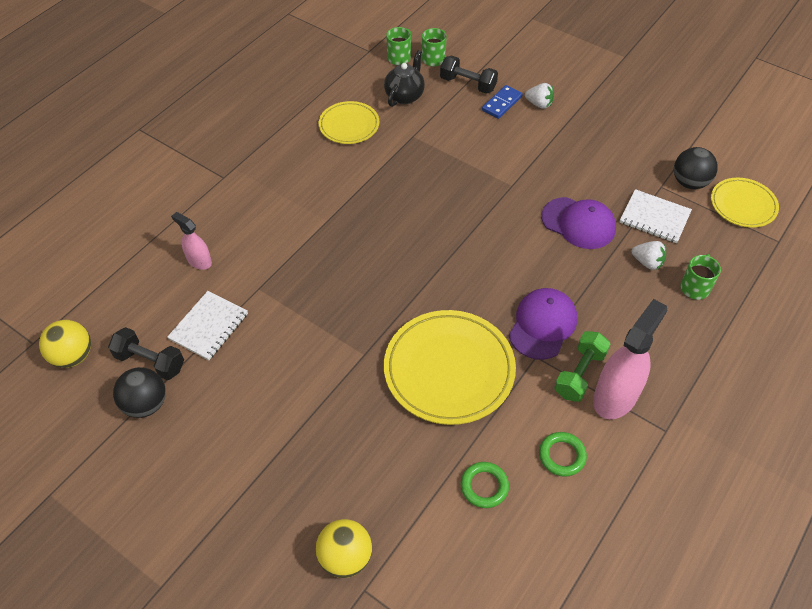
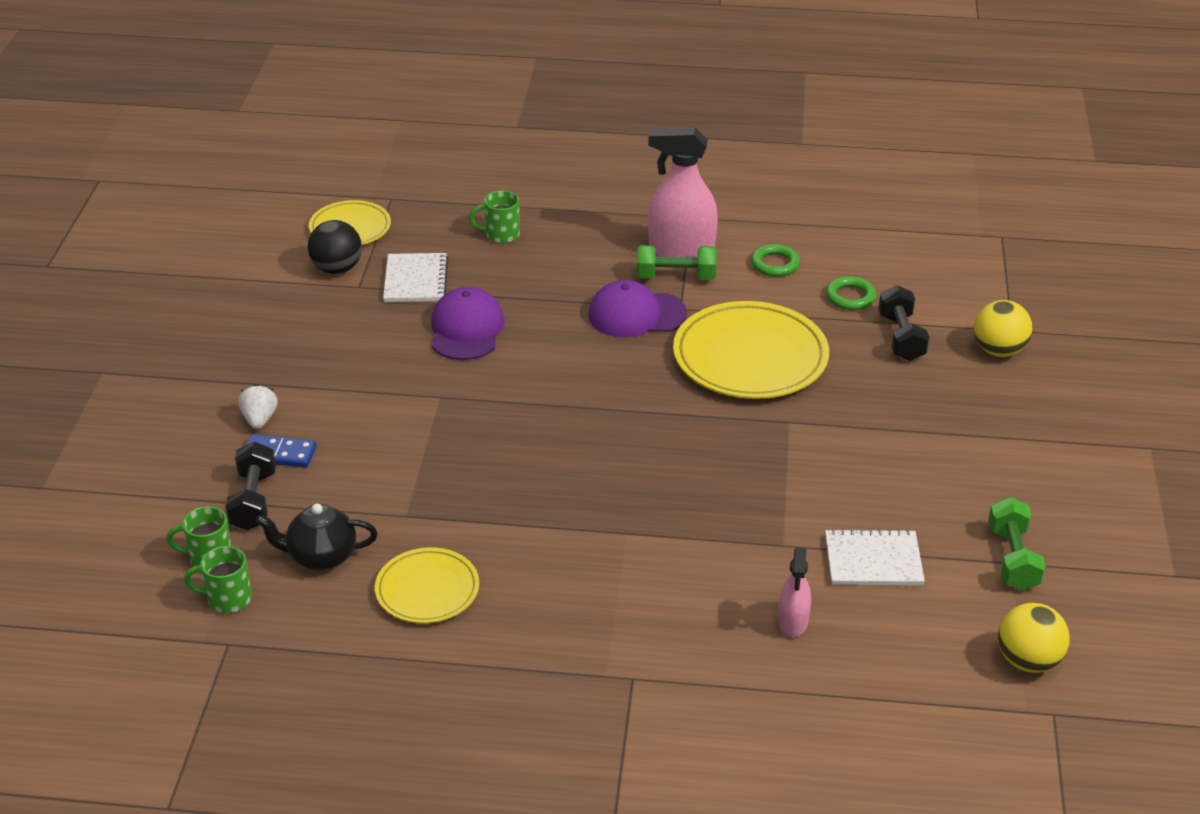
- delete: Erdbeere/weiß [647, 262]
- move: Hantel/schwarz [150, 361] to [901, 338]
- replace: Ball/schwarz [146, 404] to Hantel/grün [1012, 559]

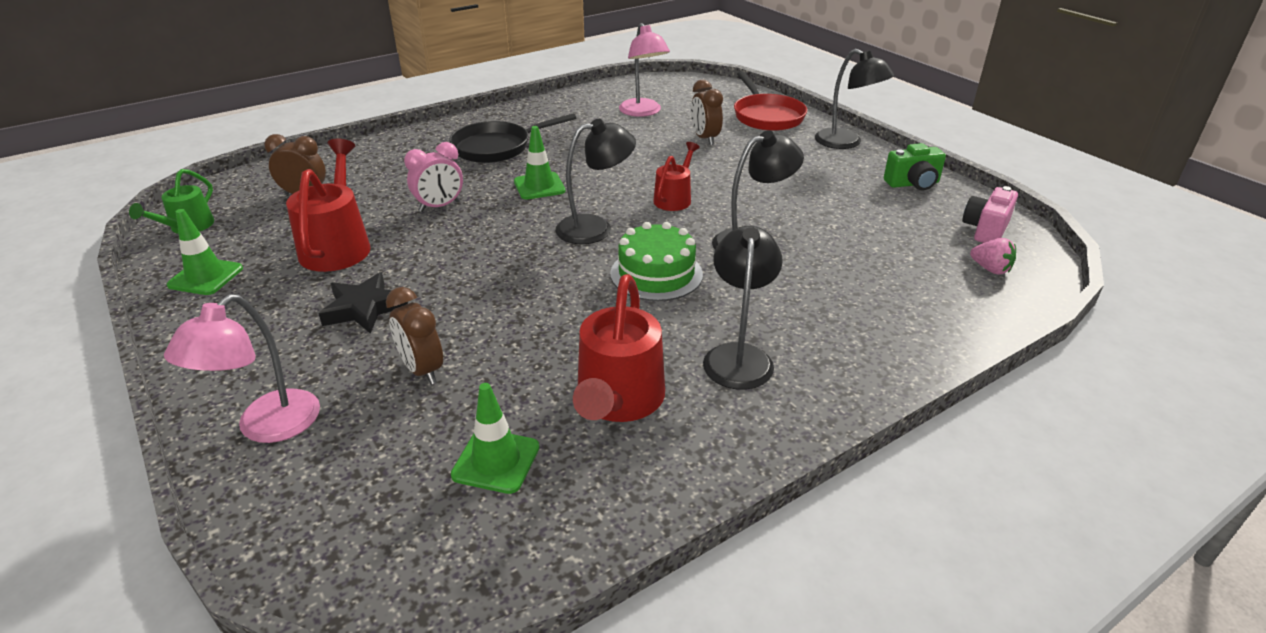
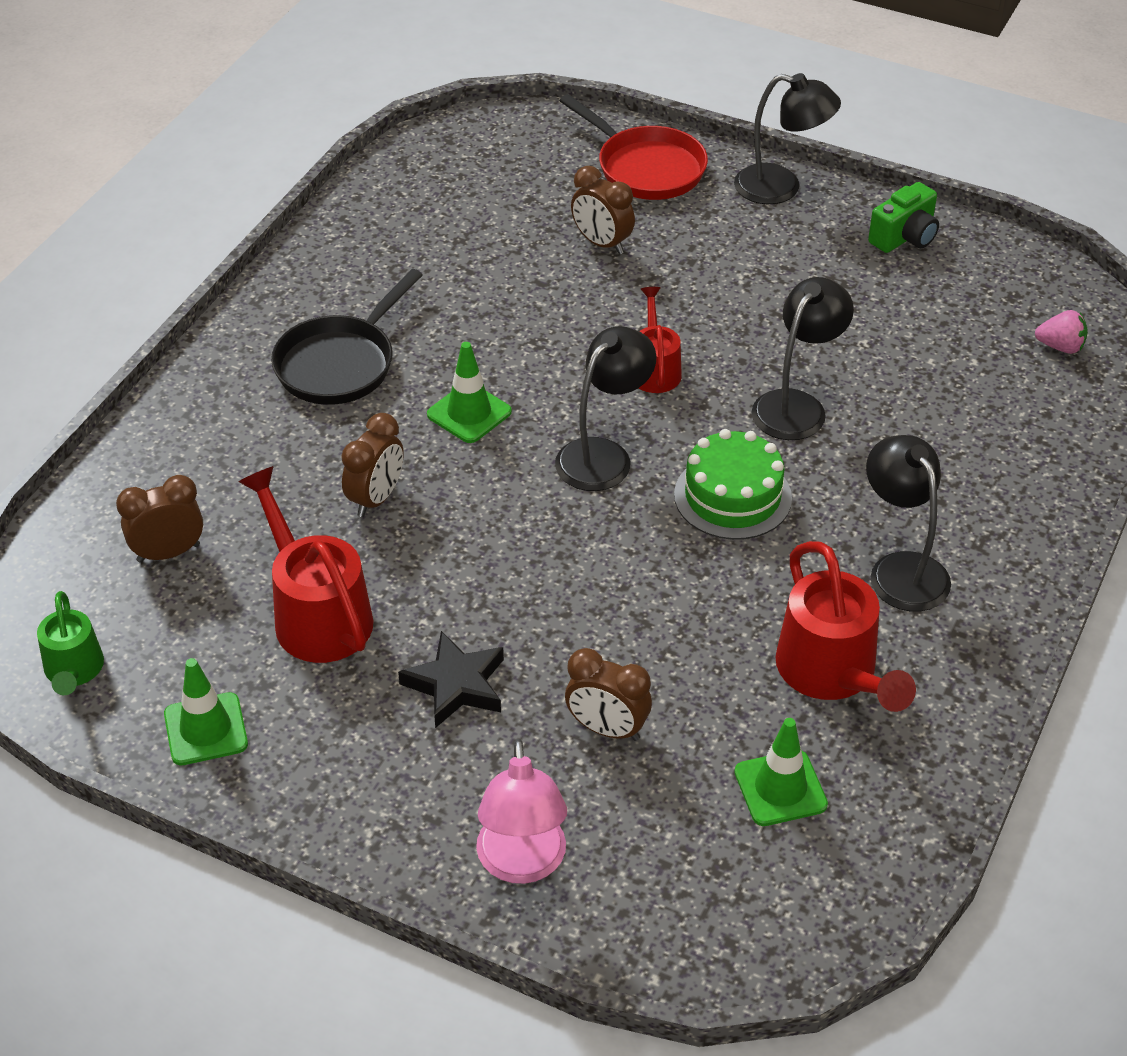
- delete: Lampe/rosa [643, 112]
- recolor: Wecker/rosa [439, 206] to Wecker/braun [376, 499]
- delete: Kamera/rosa [985, 230]

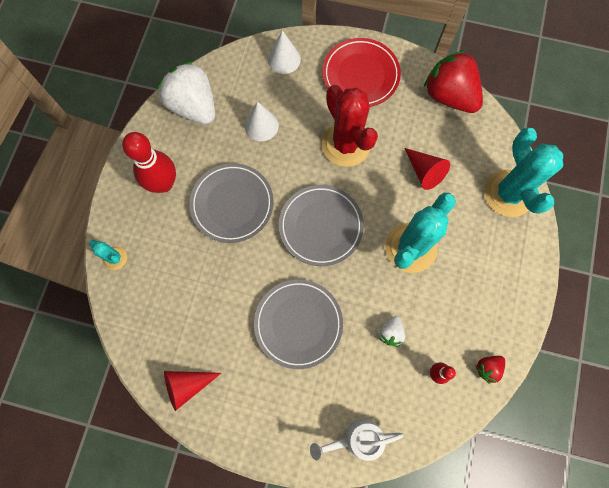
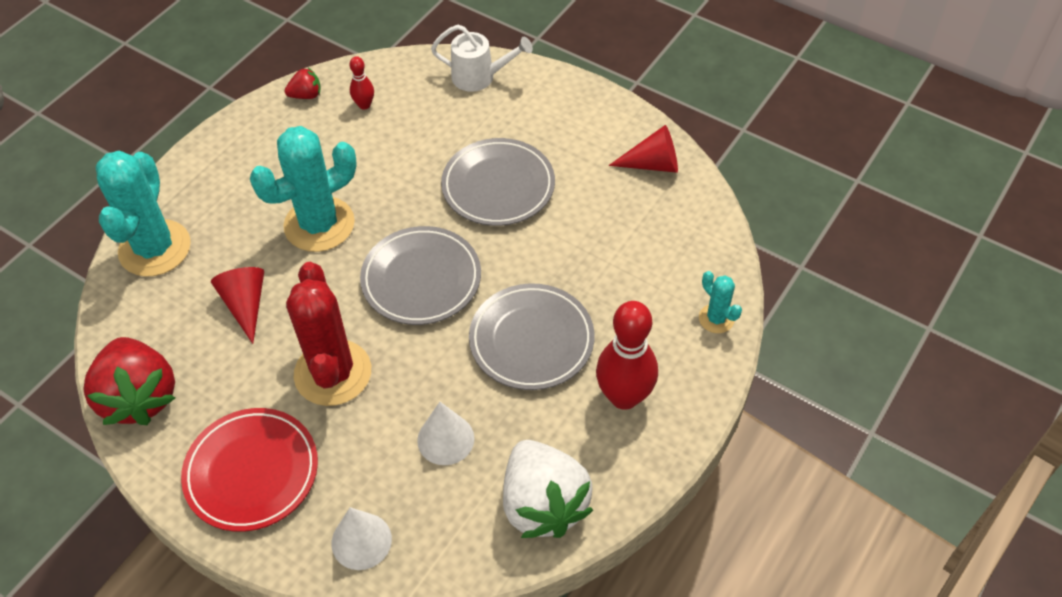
- delete: Erdbeere/weiß [390, 333]

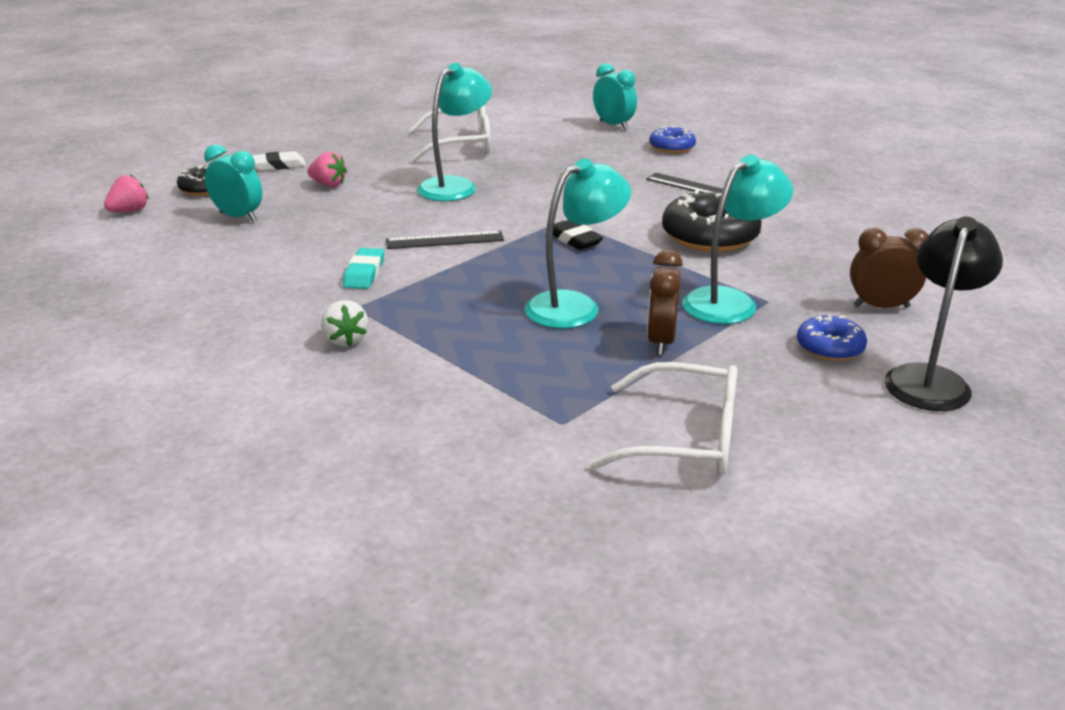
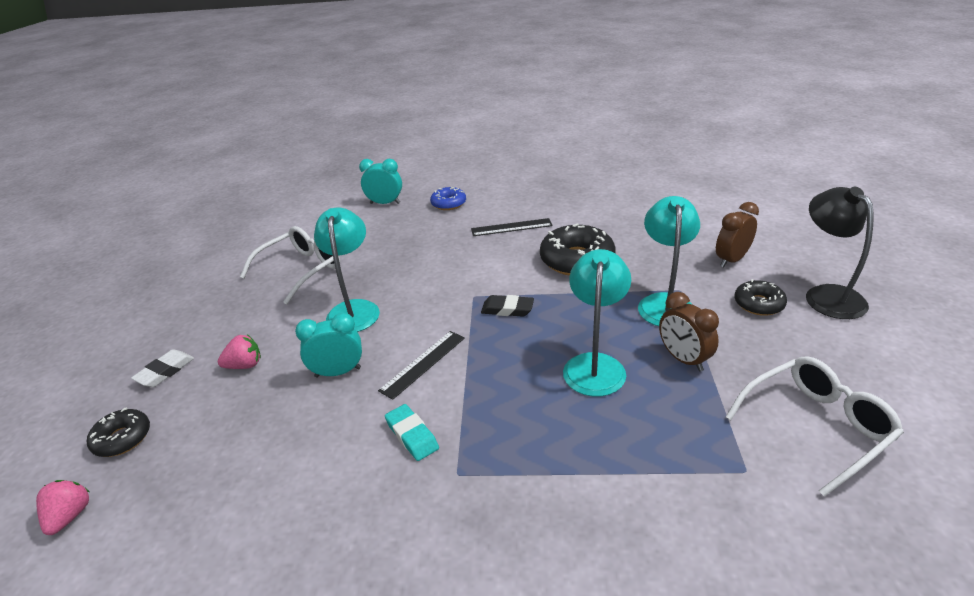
- move: Wecker/türkis [238, 217] to [338, 372]
- delete: Erdbeere/weiß [345, 340]
- recolor: Donut/blau [830, 347] to Donut/schwarz [758, 304]

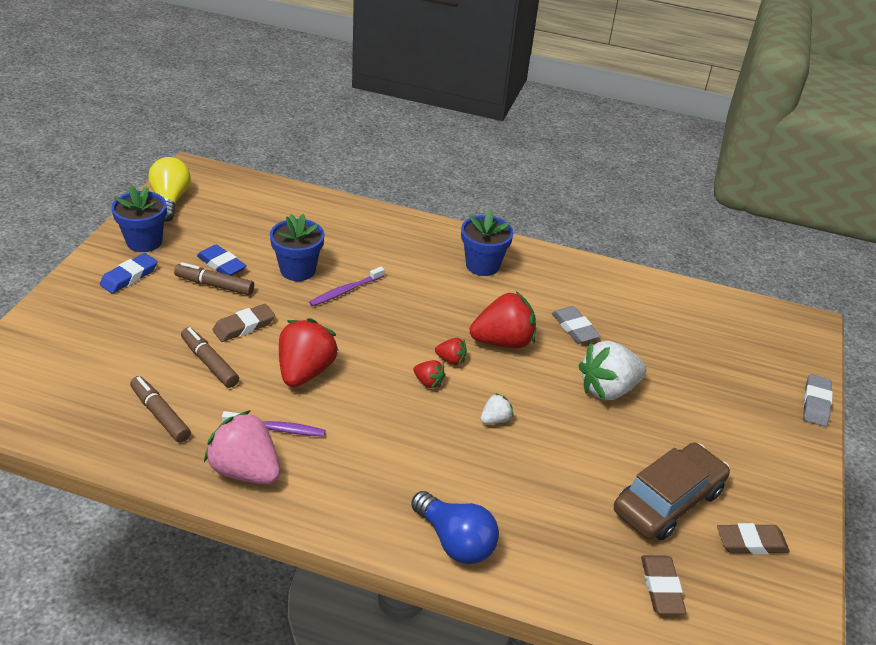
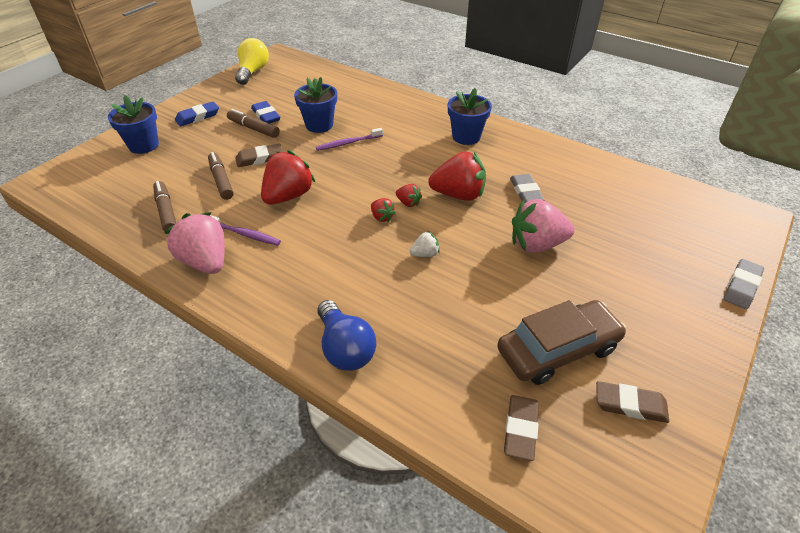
- move: Blumentopf/blau [144, 242] to [144, 145]
- recolor: Erdbeere/weiß [608, 389] to Erdbeere/rosa [536, 244]

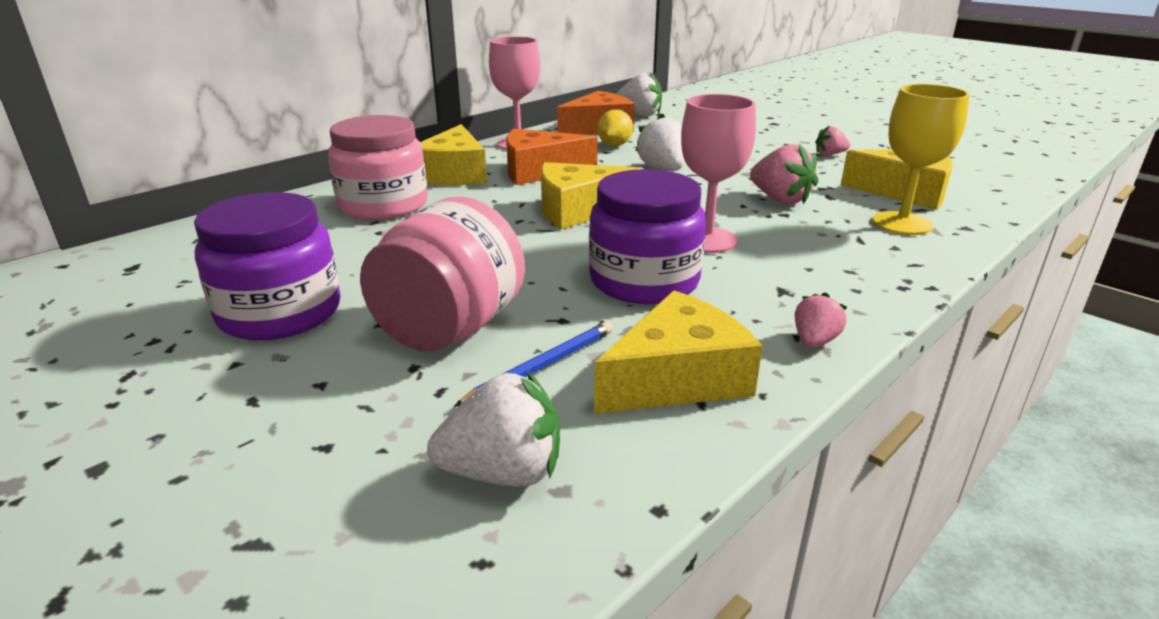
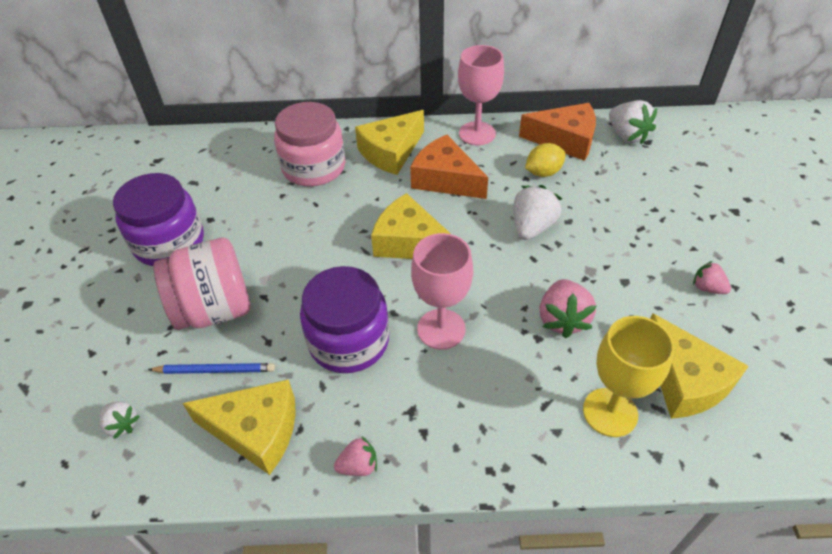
- resize: Erdbeere/weiß [503, 472] = [122, 424] x0.59

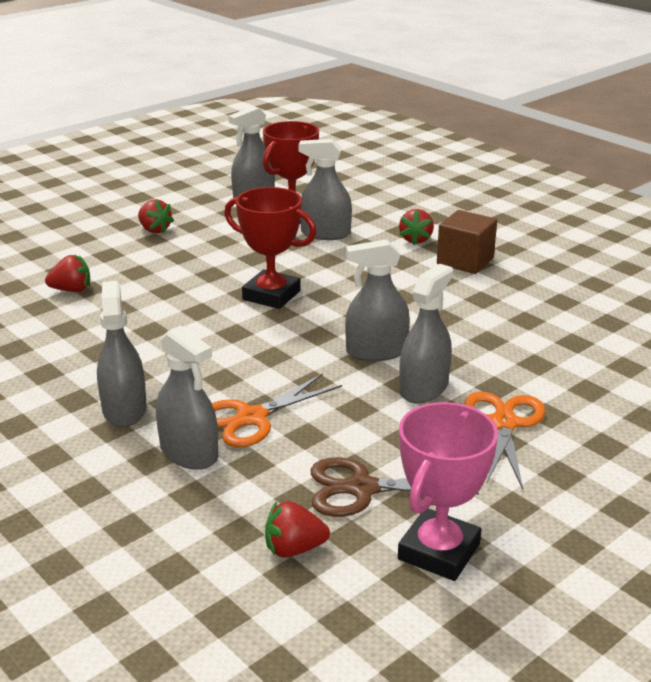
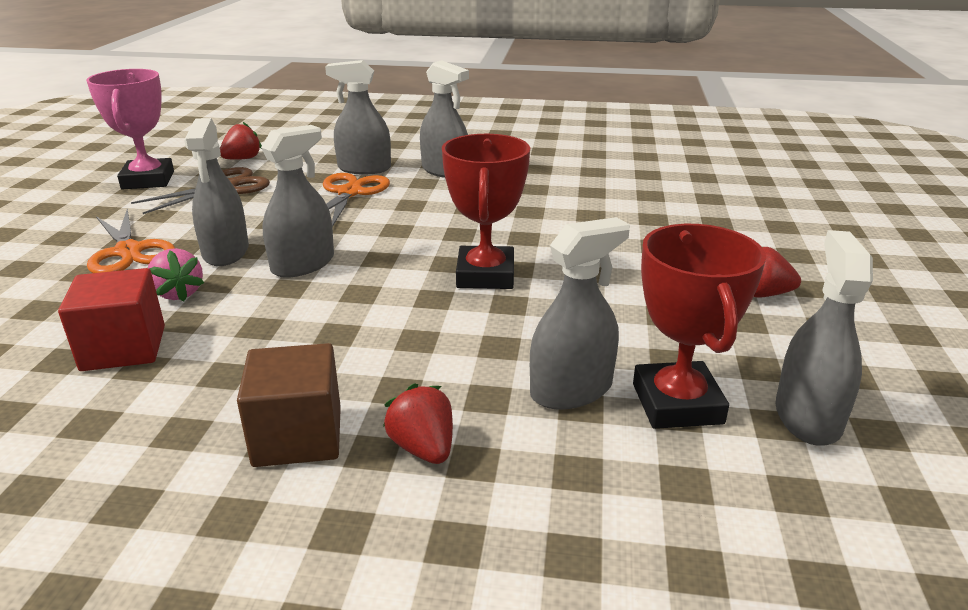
- rotate: Pokal/rot [271, 295] = [485, 275] 75 degrees counterclockwise
- delete: Erdbeere/rot [71, 290]
- insert: Erdbeere/rosa [179, 293]
- insert: Kubus/rot [124, 348]

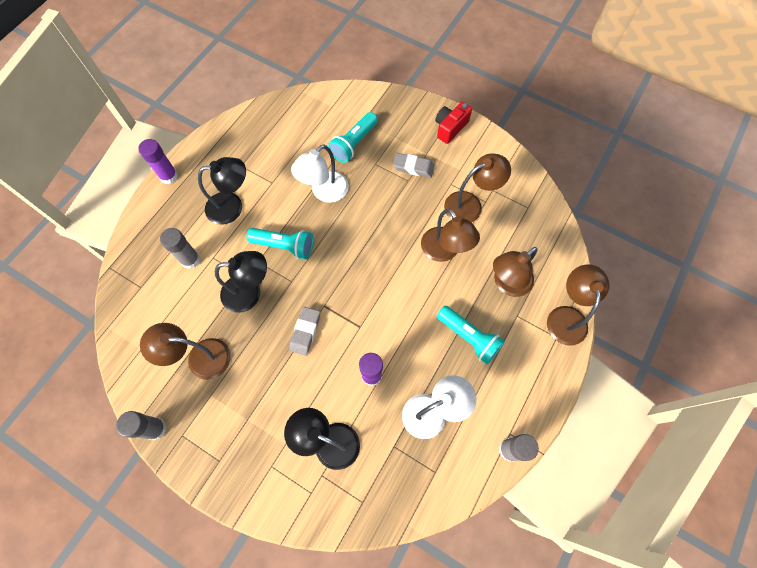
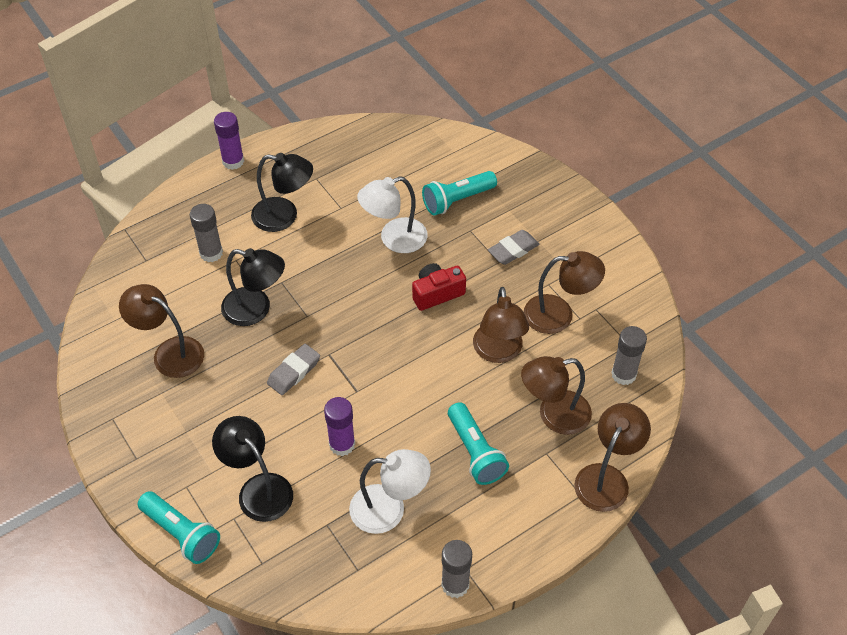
- move: Kamera/rot [450, 128] to [437, 293]
- rotate: Radiergummi/grau [413, 167] = [513, 250] 75 degrees counterclockwise
- move: Taschenlampe/türkis [284, 246] to [181, 533]
- move: Klebestift/grau [155, 429] to [623, 374]

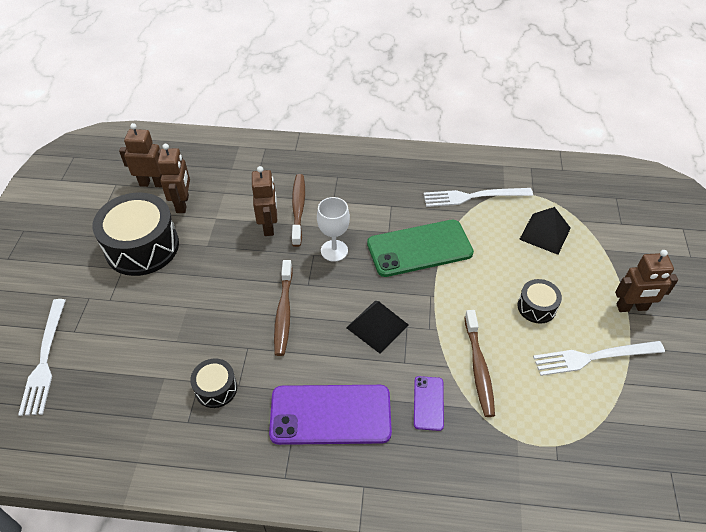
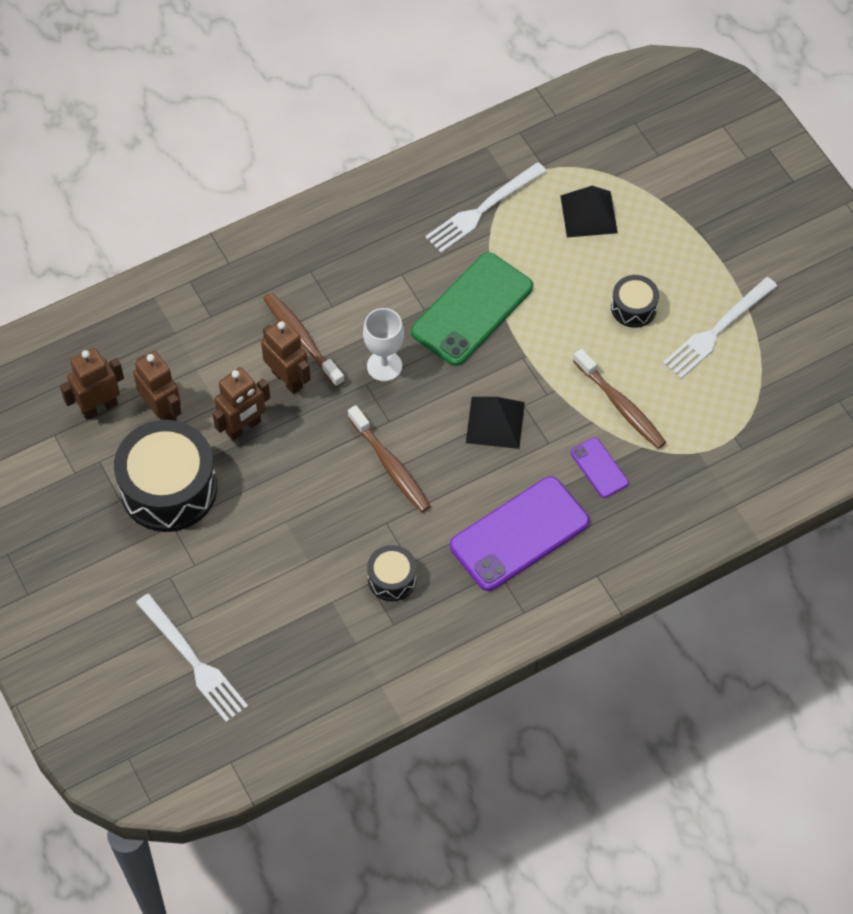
- move: Roboter/braun [632, 307] to [243, 427]

